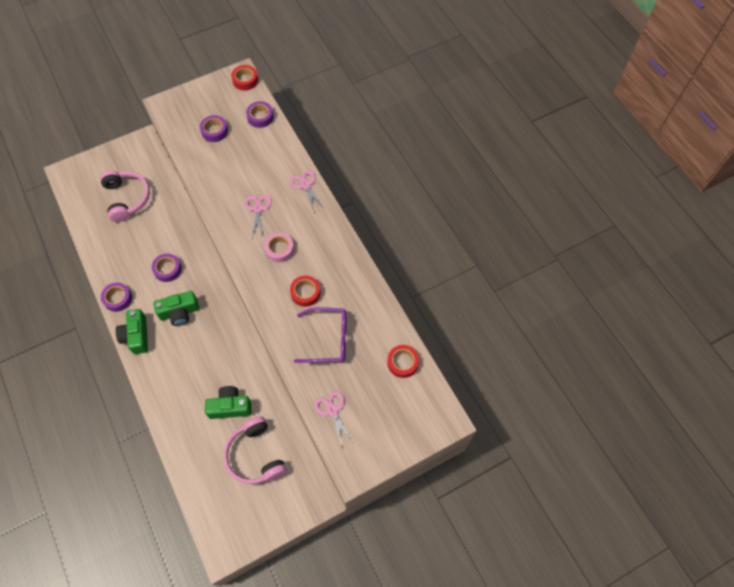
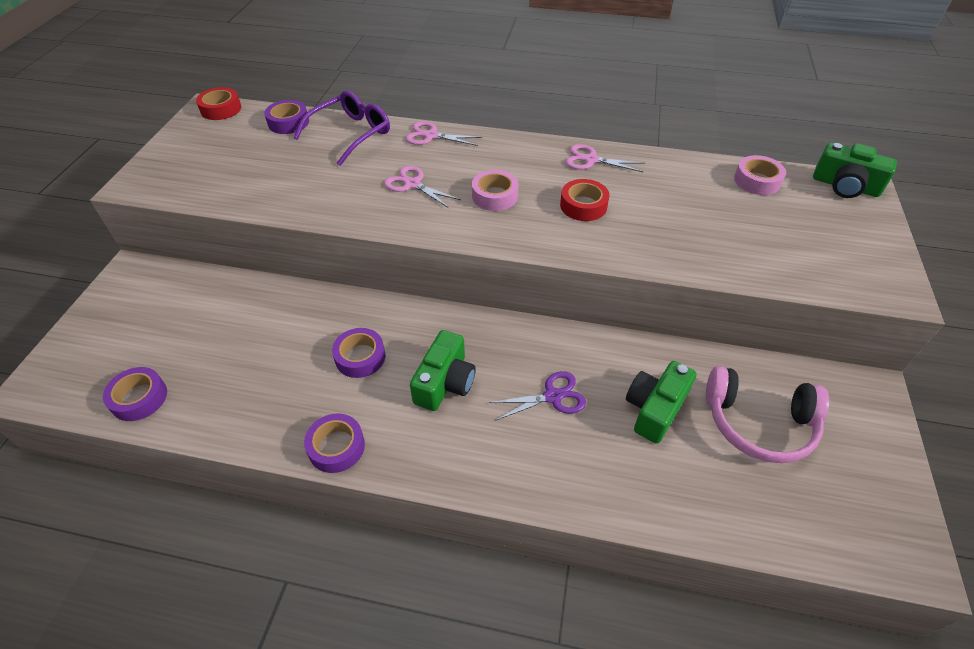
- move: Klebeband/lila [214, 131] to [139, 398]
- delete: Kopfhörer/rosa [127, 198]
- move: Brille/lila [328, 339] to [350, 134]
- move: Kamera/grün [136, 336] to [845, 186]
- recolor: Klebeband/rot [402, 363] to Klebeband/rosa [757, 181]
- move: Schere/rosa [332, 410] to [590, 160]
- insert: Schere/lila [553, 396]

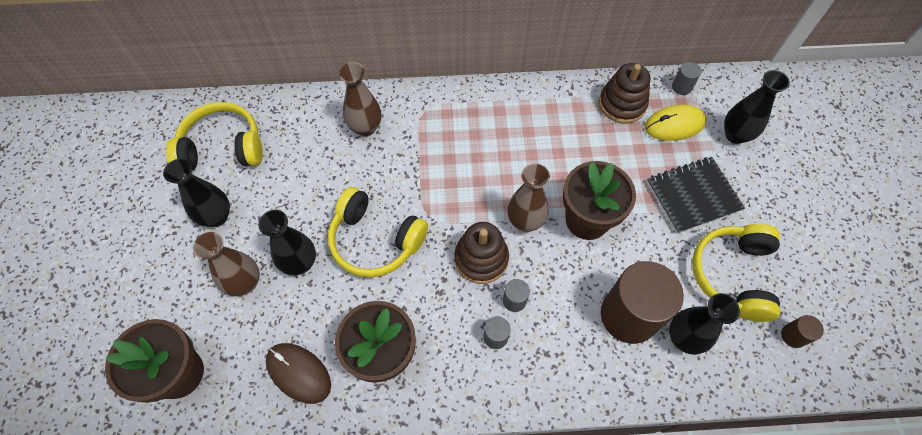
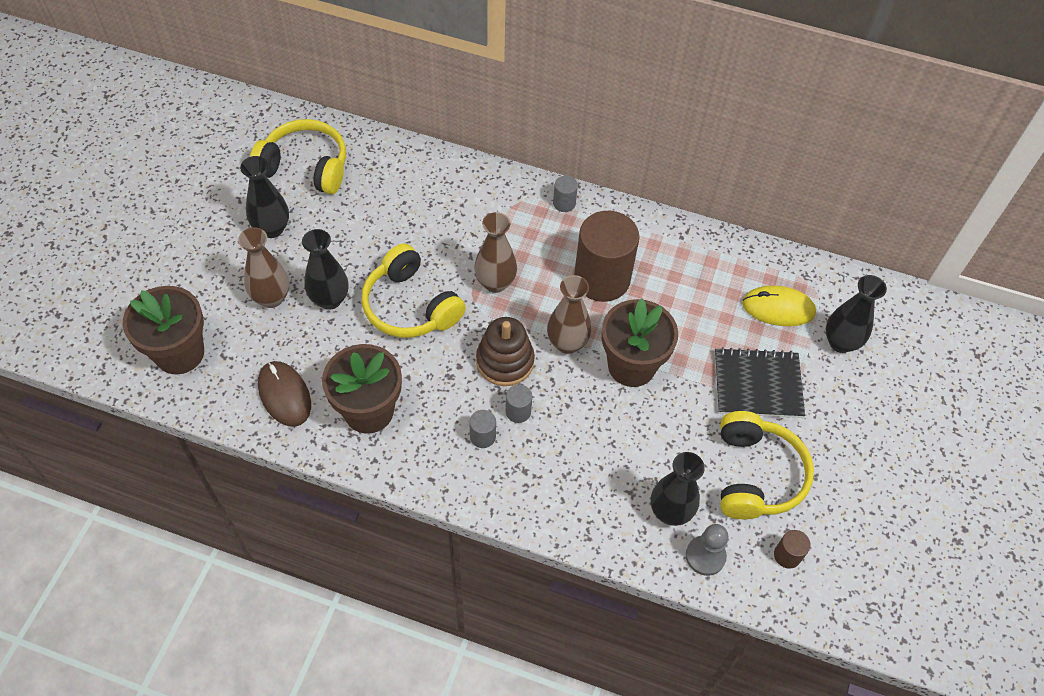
- move: Vase/braun [365, 127] to [495, 283]
- move: Vollzylinder/grau [681, 87] to [564, 203]
- delete: Stapelspielzeug/braun [622, 104]
- rotate: Kopfhörer/gelb [732, 275] = [756, 475] 150 degrees clockwise
- move: Vollzylinder/braun [629, 315] to [602, 279]
- insert: Bauer/grau [705, 556]

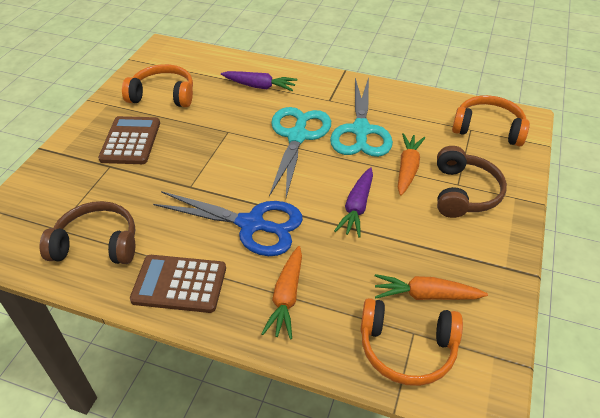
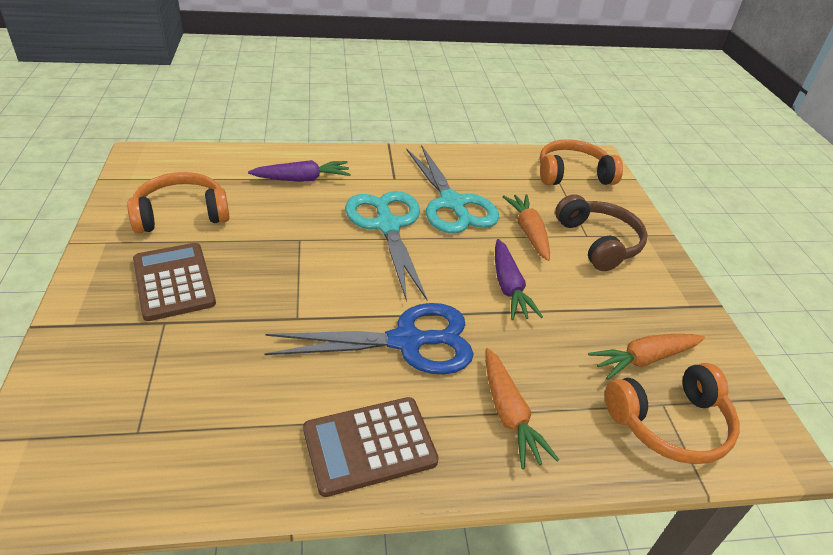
- delete: Kopfhörer/braun [97, 244]

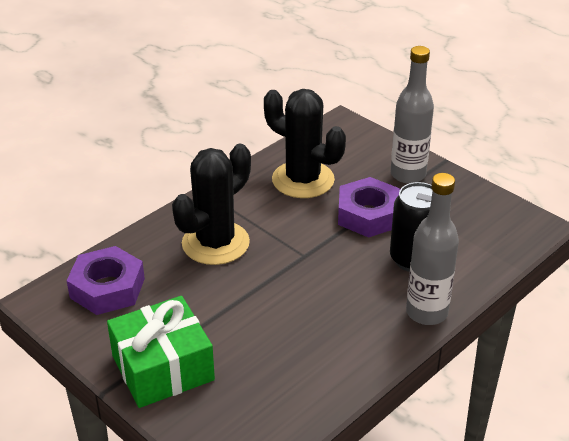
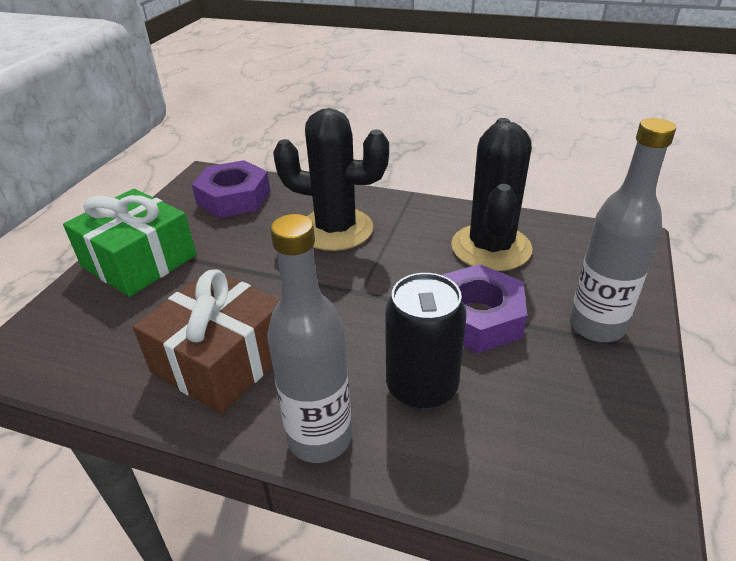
- insert: Geschenk/braun [222, 360]

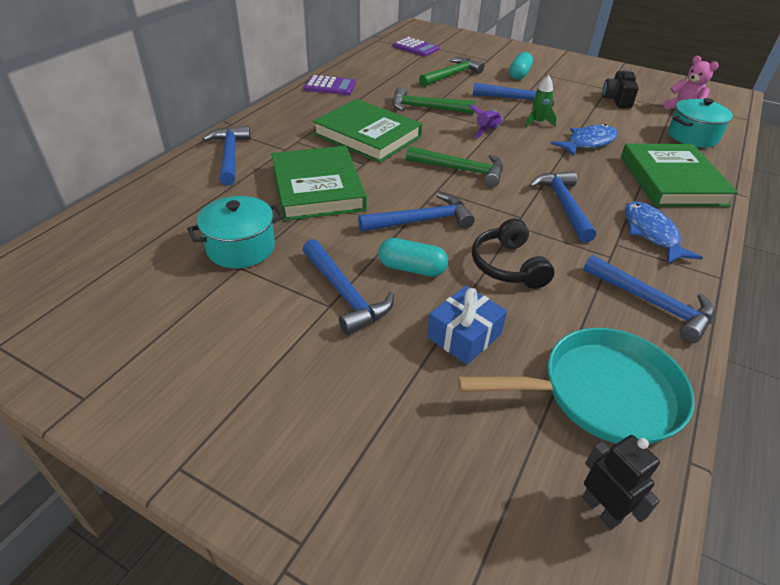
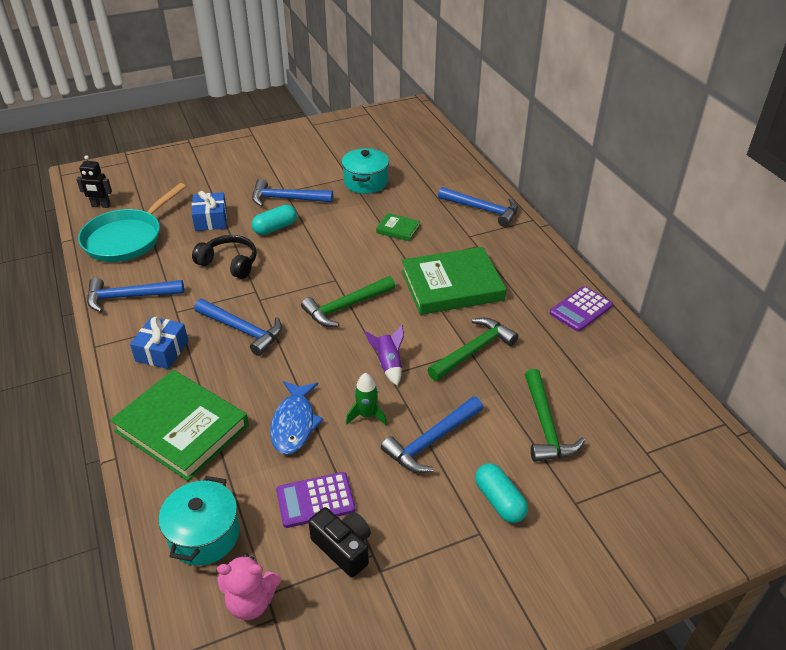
- move: Taschenrechner/lila [415, 48] to [315, 500]
- resize: Buch/grün [317, 188] = [398, 229] x0.45
- delete: Hammer/blau [421, 221]
- replace: Fisch/blau [651, 233] to Geschenk/blau [162, 351]

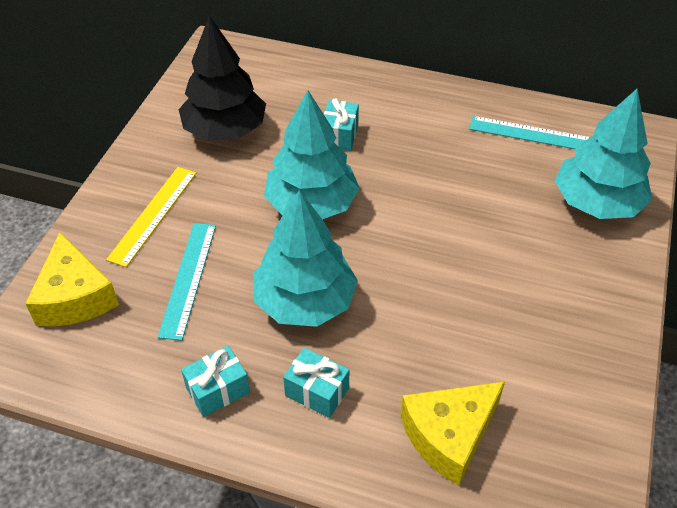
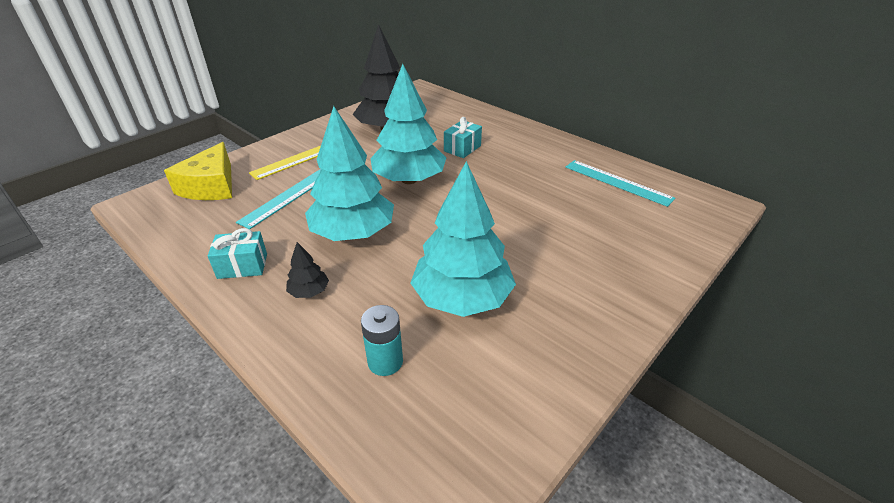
- move: Baum/türkis [597, 203] to [462, 298]
- replace: Geschenk/türkis [317, 392] to Baum/schwarz [309, 291]
- replace: Käse/gelb [449, 435] to Batterie/türkis [385, 362]

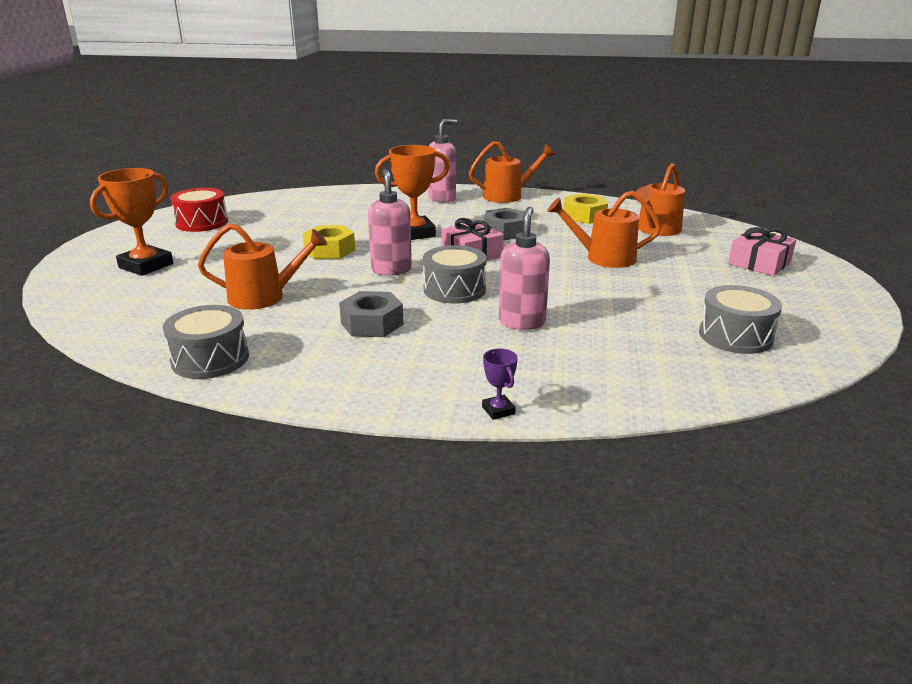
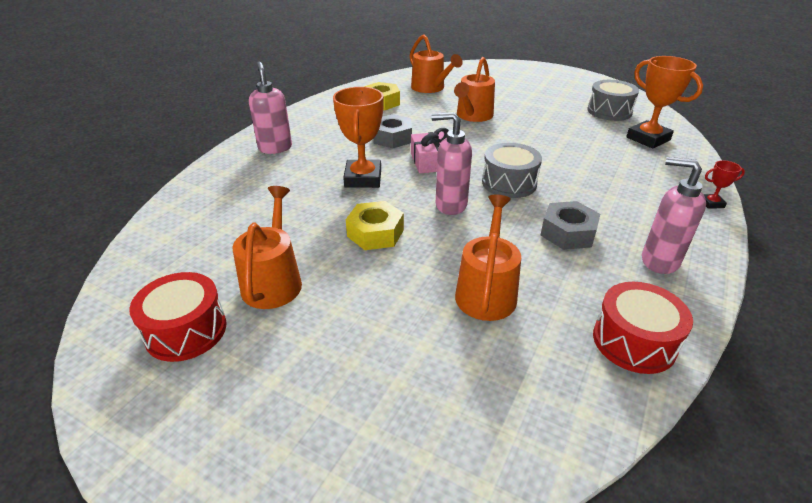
- move: Gießkanne/orange [507, 196] to [273, 281]
- move: Pokal/orange [146, 266] to [648, 139]
- move: Seifenspender/rosa [522, 322] to [659, 261]
- delete: Geschenk/rosa [759, 263]
- recolor: Trommel/grau [210, 359] to Trommel/rot [634, 341]
- recolor: Pokal/lila [498, 410] to Pokal/rot [711, 203]

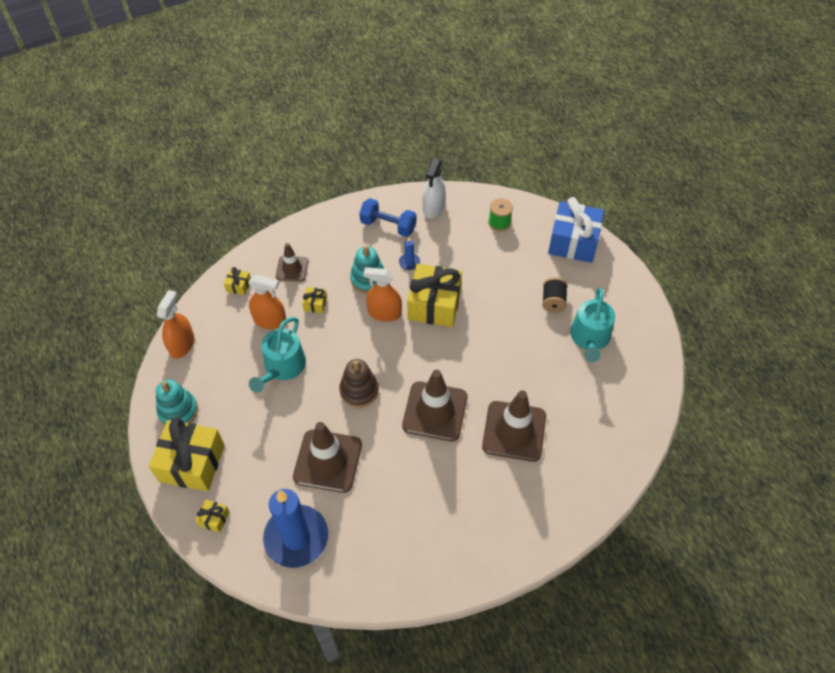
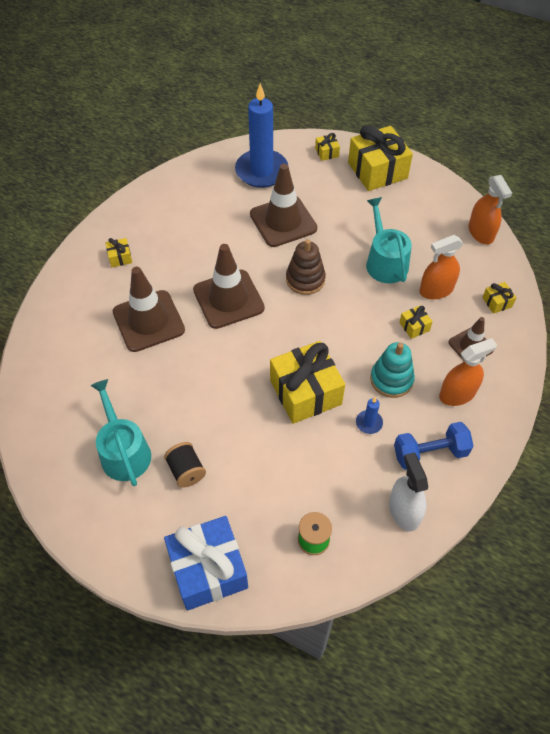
- move: Sprühflasche/orange [384, 313] to [457, 394]
- delete: Stapelspielzeug/türkis [178, 411]
- insert: Geschenk/gelb [120, 257]

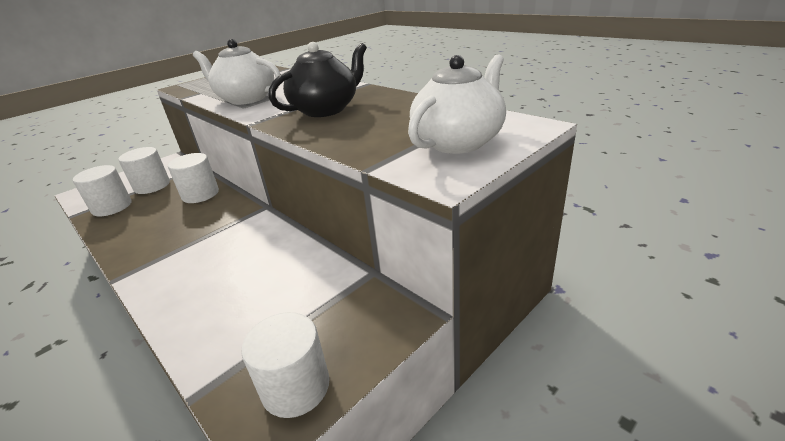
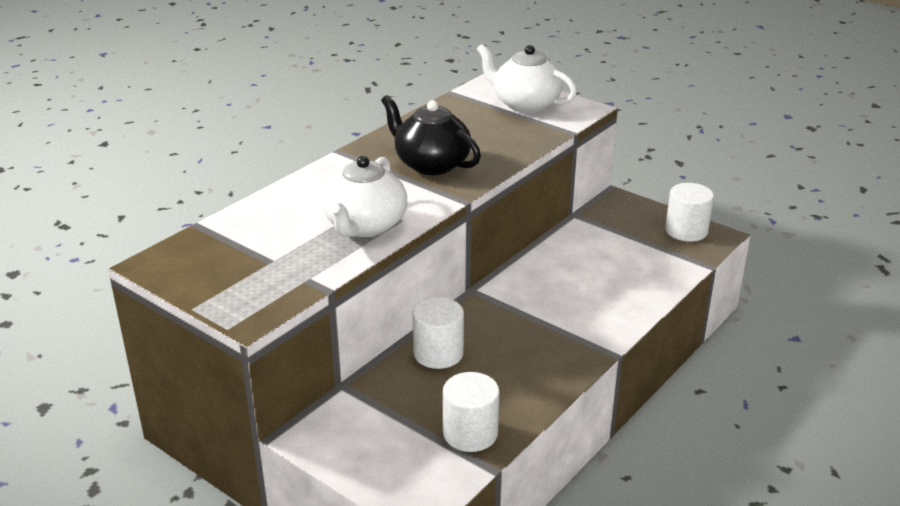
- delete: Vollzylinder/weiß [152, 186]

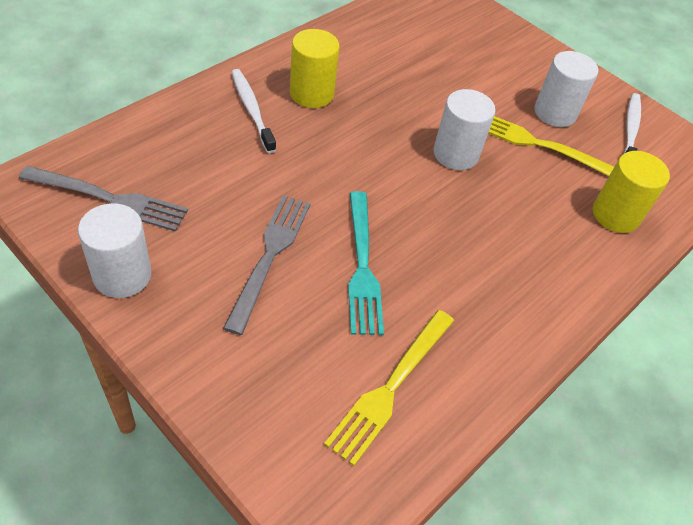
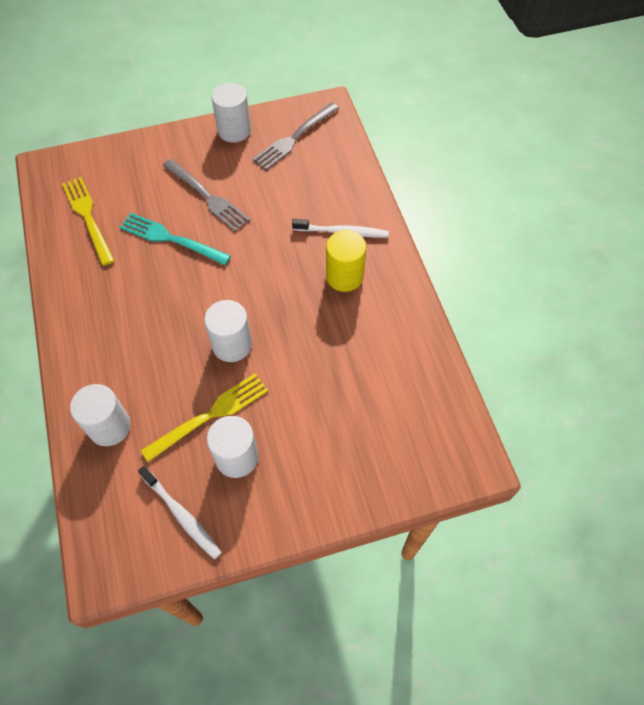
- recolor: Vollzylinder/gelb [615, 215] to Vollzylinder/weiß [109, 426]

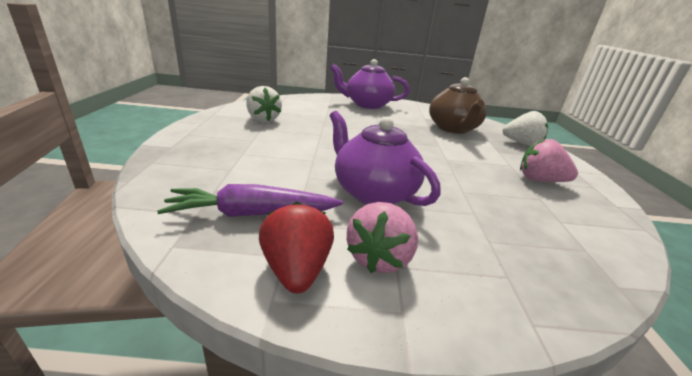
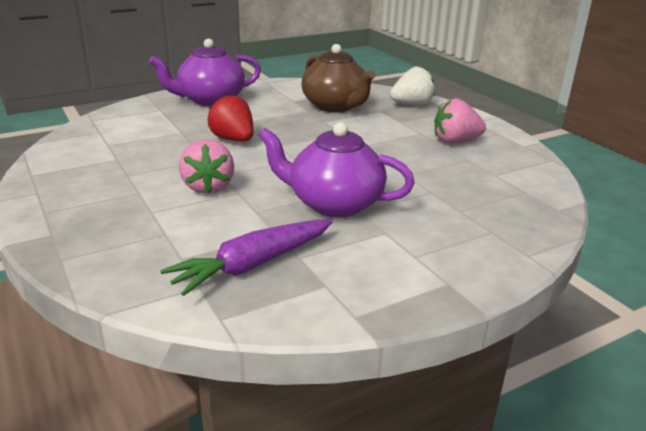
- delete: Erdbeere/weiß [263, 119]
- move: Erdbeere/rot [296, 270] to [233, 140]
- move: Erdbeere/rosa [379, 258] to [208, 187]

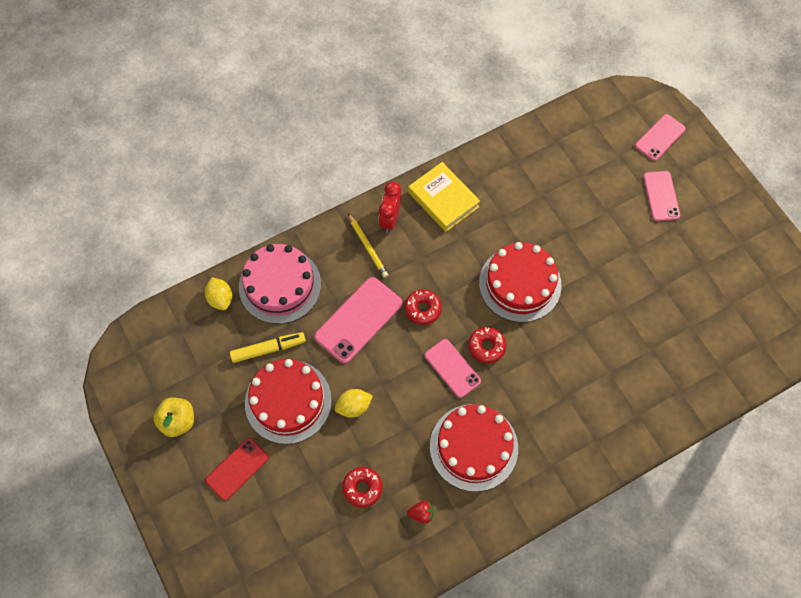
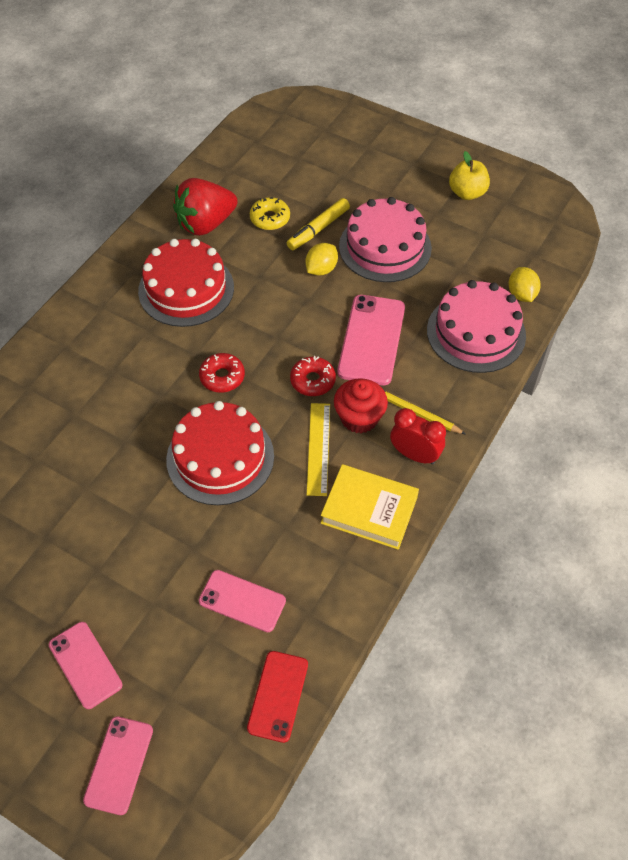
- rotate: Wecker/rot [390, 219] = [415, 455] 45 degrees counterclockwise
- rotate: Zitrone/gelb [221, 299] = [521, 294] 45 degrees clockwise
- move: Filzstift/gelb [268, 349] to [318, 229]
- move: Handy/rosa [452, 368] to [242, 601]
- recolor: Kuchen/rot [288, 401] to Kuchen/rosa [385, 247]
- move: Handy/rot [237, 469] to [278, 696]
- recolor: Donut/rot [362, 488] to Donut/gelb [270, 218]
- resize: Erdbeere/rot [421, 513] = [206, 224] x2.45
- insert: Muffin/rot [359, 418]
- insert: Lineal/gelb [318, 448]

